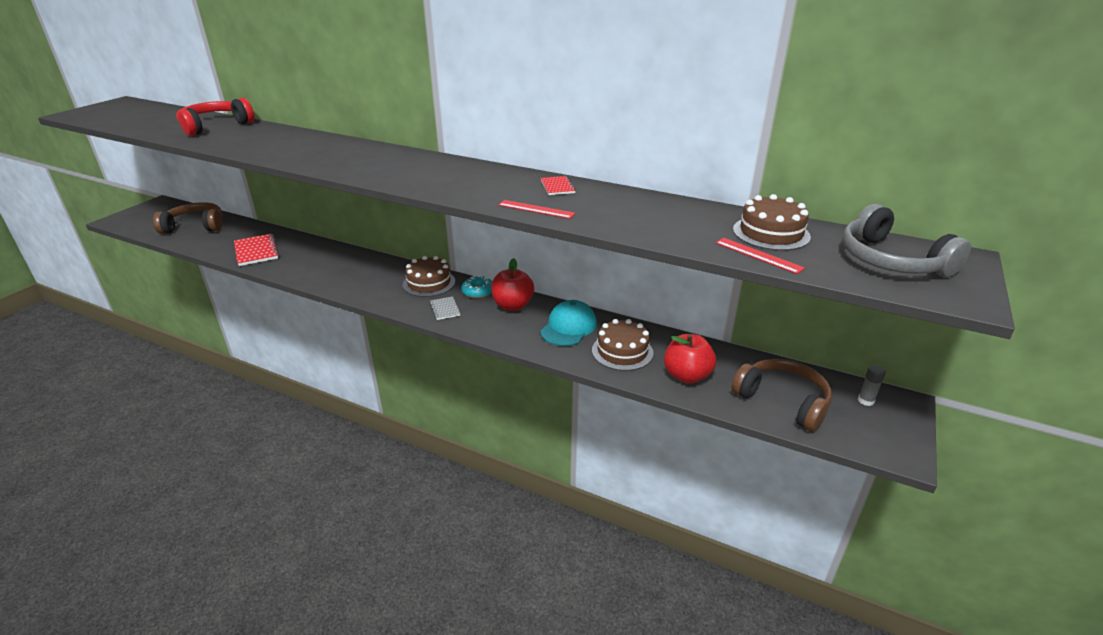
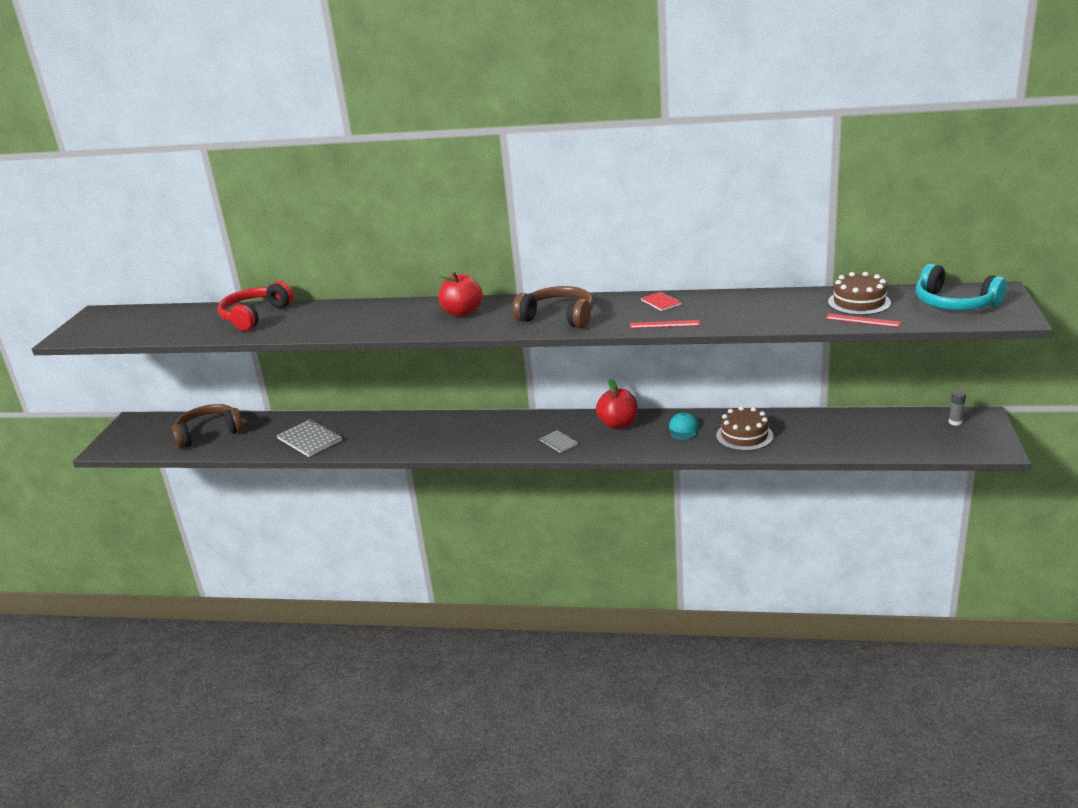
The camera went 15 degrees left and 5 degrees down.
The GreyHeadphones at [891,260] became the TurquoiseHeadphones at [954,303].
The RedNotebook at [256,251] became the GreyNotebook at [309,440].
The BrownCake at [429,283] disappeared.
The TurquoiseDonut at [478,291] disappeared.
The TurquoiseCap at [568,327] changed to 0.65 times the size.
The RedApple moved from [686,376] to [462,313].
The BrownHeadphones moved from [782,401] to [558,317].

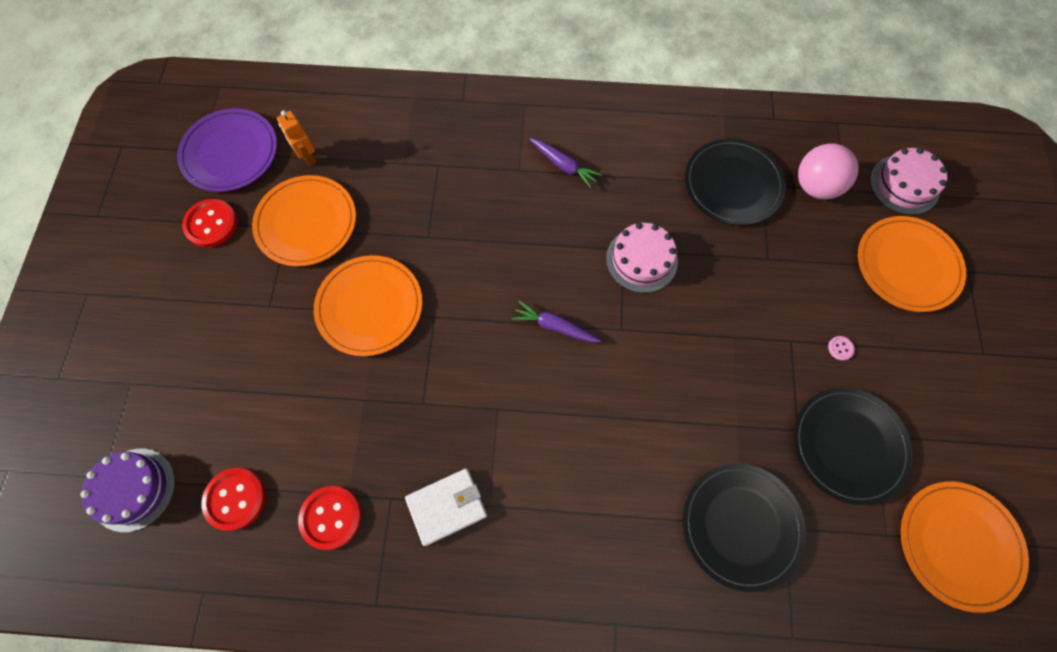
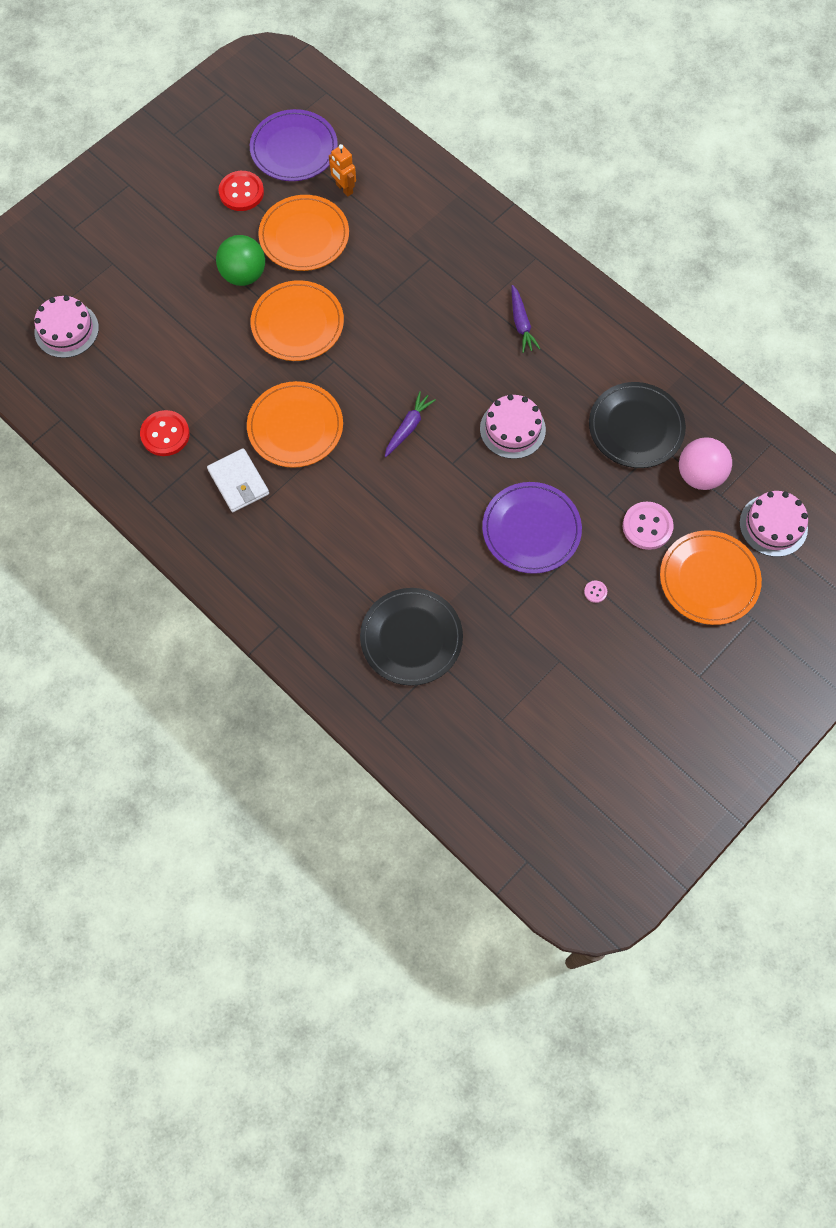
The camera went 40 degrees right and 0 degrees up.
The OrangeRobot at [308,157] turned 45 degrees counterclockwise.
The PurpleCarrot at [554,326] turned 60 degrees clockwise.
The BlackPlate at [848,445] disappeared.
The PurpleCake at [133,489] became the PinkCake at [66,330].
The RedButton at [235,499] disappeared.
The WhiteWallet at [447,507] turned 45 degrees clockwise.
The OrangePlate moved from [958,544] to [295,427].
The GreenBall at [243,275] appeared.
The PurplePlate at [531,529] appeared.
The PinkButton at [647,526] appeared.

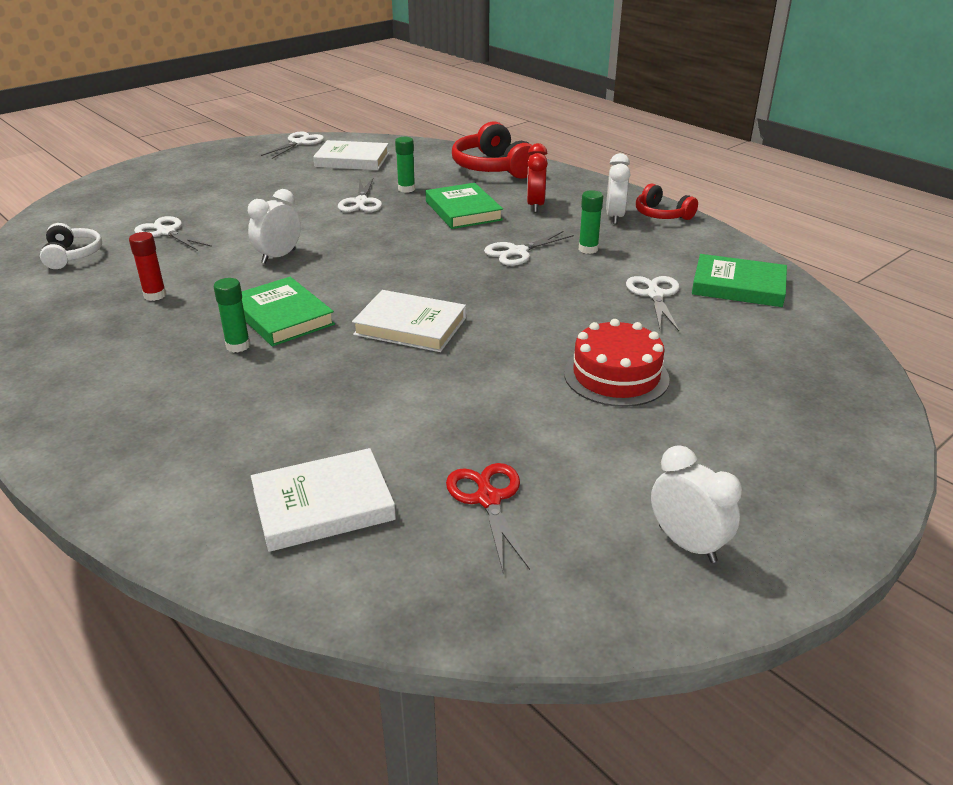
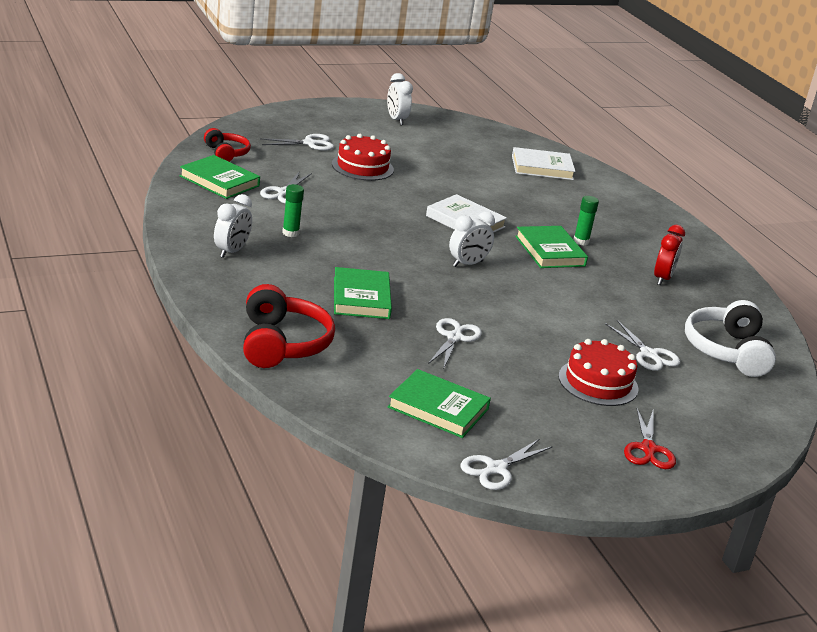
The camera went 165 degrees left and 5 degrees down.
The GreenGlueStick at [406,189] disappeared.
The WhiteBook at [352,160] became the GreenBook at [438,408].
The RedClock moved from [535,205] to [662,278].
The RedHeadphones moved from [661,215] to [226,153].
The WhiteClock moved from [278,256] to [467,264].
The WhiteHeadphones at [72,255] changed to 1.68 times the size.
The WhiteScissors moved from [517,252] to [310,143].
The RedGlueStick at [155,295] disappeared.
The RedScissors moved from [488,498] to [648,449].
The RedCake at [598,382] appeared.

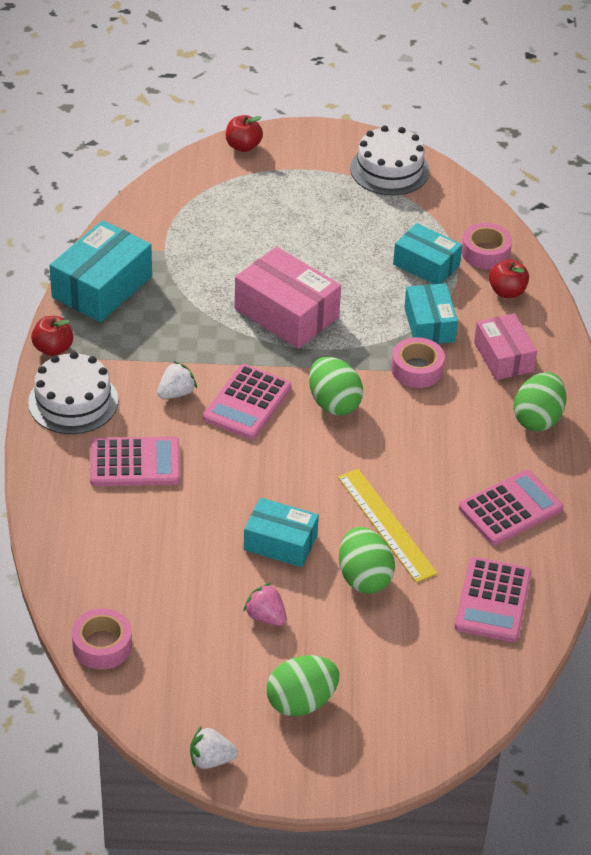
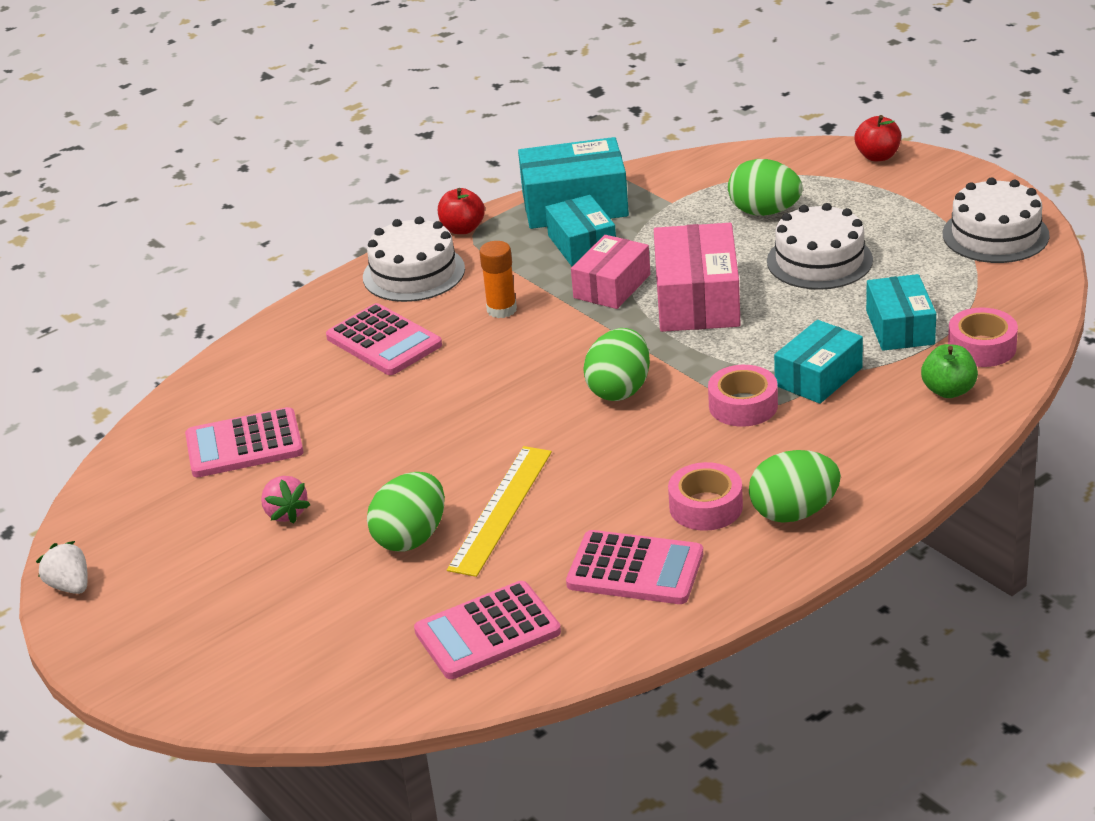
The camera went 55 degrees right and 10 degrees down.
The RedApple at [507,292] became the GreenApple at [948,390].
The PinkBox moved from [503,357] to [612,286].
The WhiteStrawberry at [176,393] was replaced by the OrangeGlueStick at [501,310].
The PinkCalculator moved from [247,403] to [244,444].
The TurquoiseBox moved from [280,542] to [582,245].
The PinkStrawberry at [266,616] turned 150 degrees clockwise.
The PinkTape moved from [102,645] to [706,507].
The GreenEgg moved from [301,702] to [764,212].
The WhiteCake at [819,260] appeared.

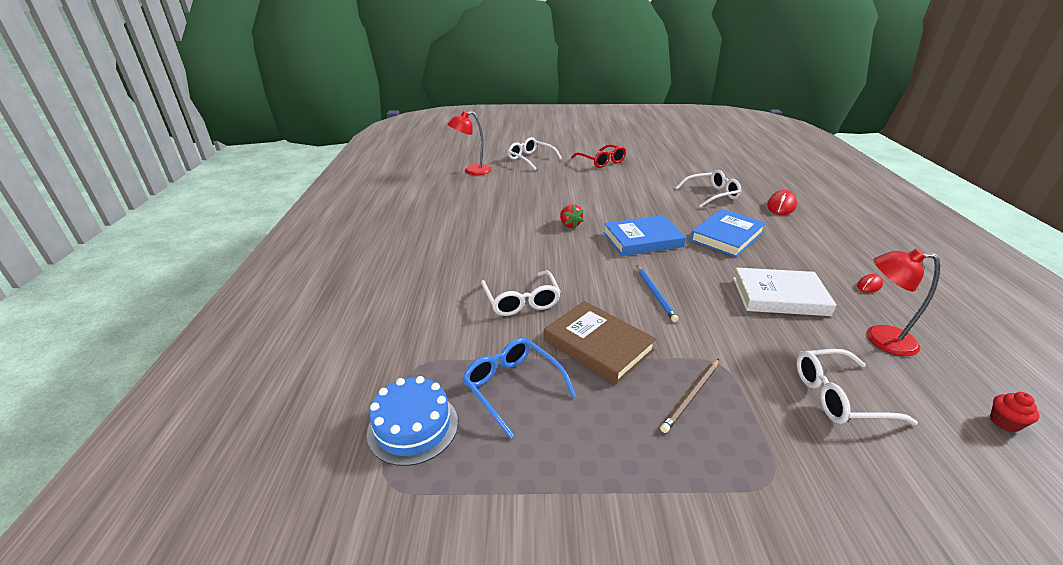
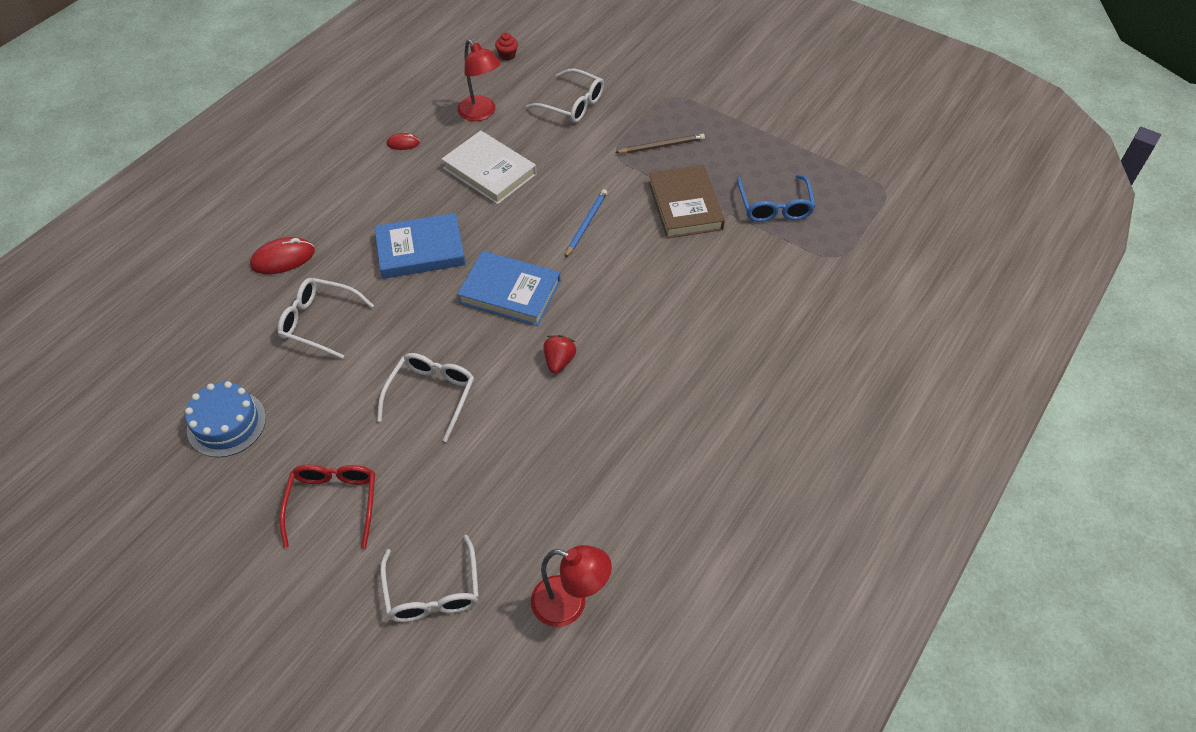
The camera went 145 degrees left and 20 degrees up.
The WhiteGlasses moved from [521,300] to [431,395].
The BlueCake moved from [413,427] to [226,424].

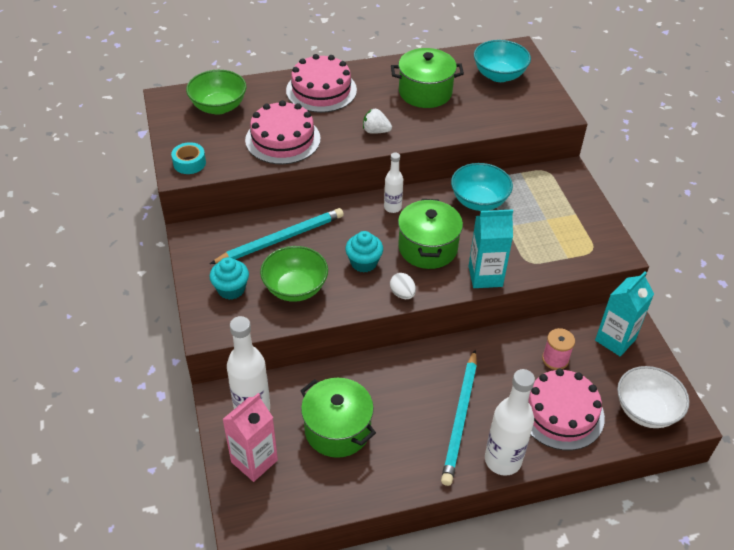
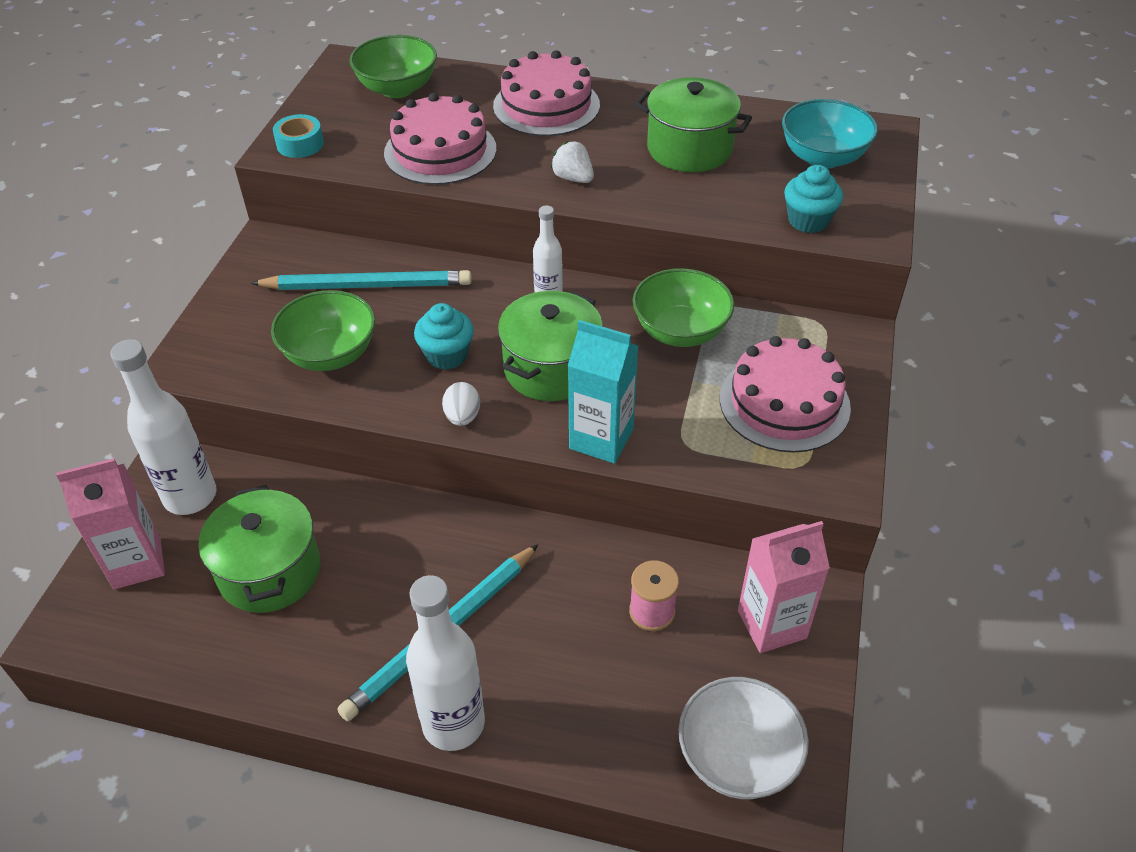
The camera went 30 degrees right and 0 degrees up.
The TurquoiseBowl at [479,201] became the GreenBowl at [680,331].
The TurquoiseCupcake moved from [231,289] to [808,221].
The TurquoiseCarton at [615,340] became the PinkCarton at [772,624].
The PinkCake moved from [561,413] to [784,403].

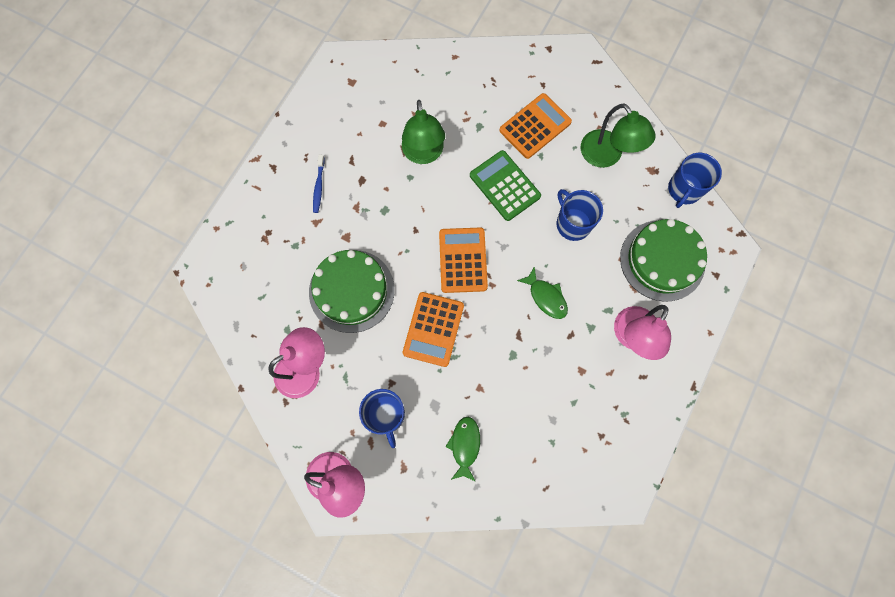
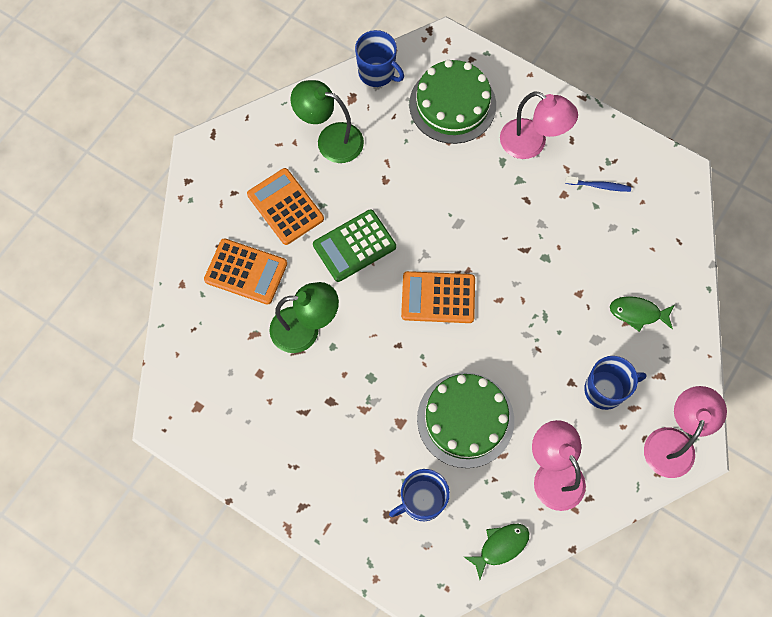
The camera went 85 degrees left and 5 degrees down.
The GreenLamp at [606,156] turned 135 degrees counterclockwise.
The BlueToothbrush moved from [319,186] to [599,186].
The BlueMug moved from [572,224] to [422,501].
The GreenFish moved from [546,297] to [500,546].
The OrangeCalculator moved from [433,329] to [246,272].

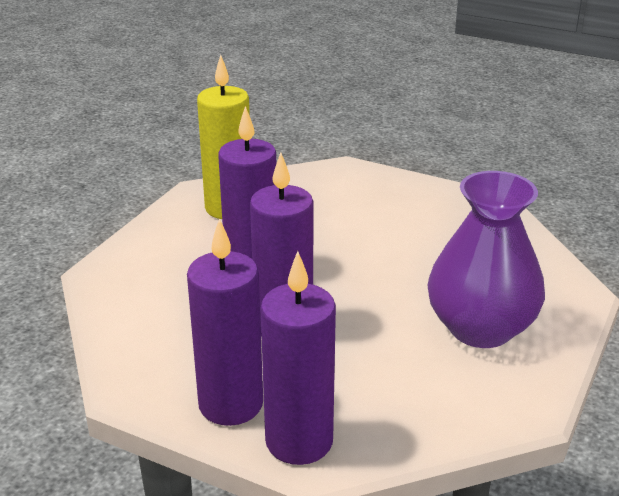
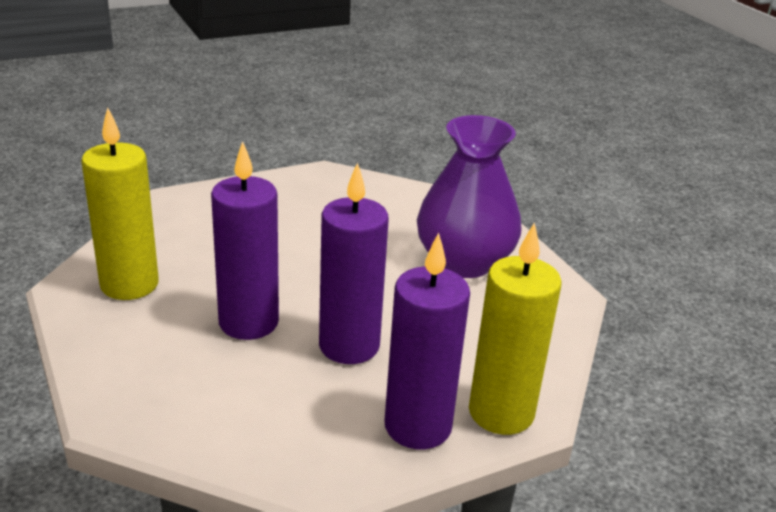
The camera went 55 degrees left and 0 degrees up.
The PurpleCandle at [299,441] became the YellowCandle at [501,412].

